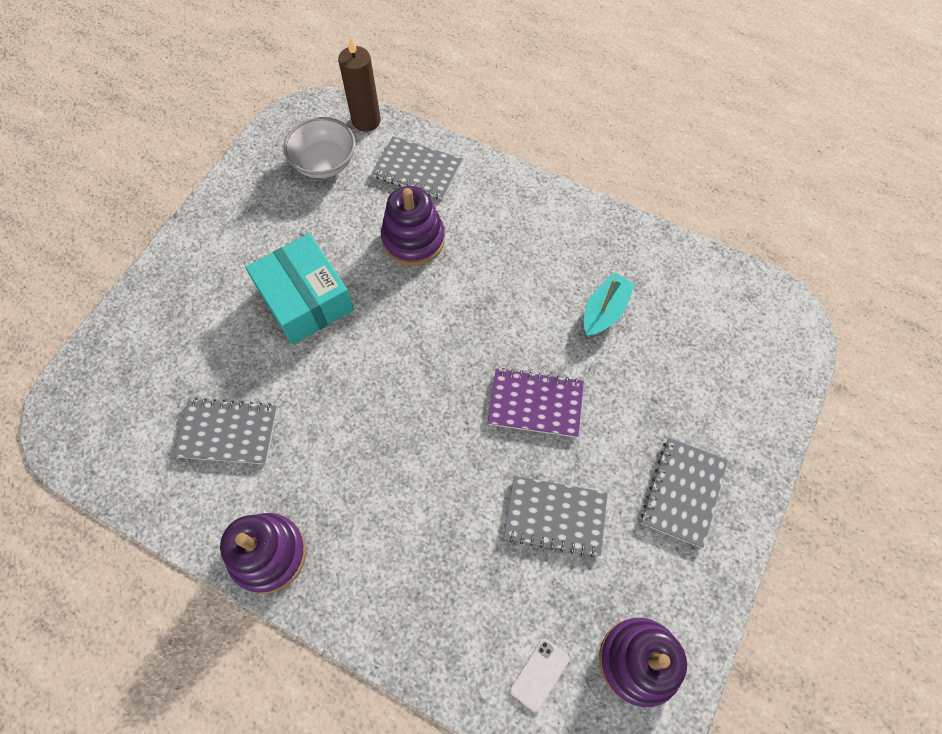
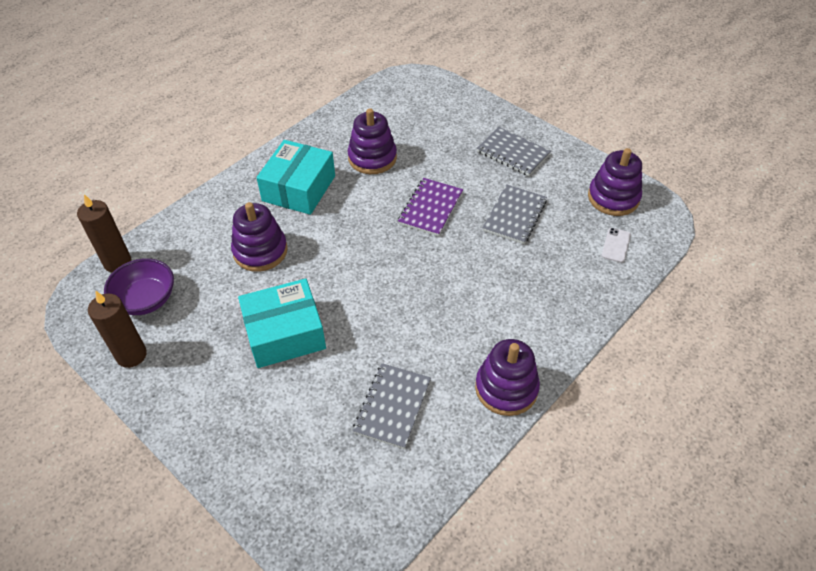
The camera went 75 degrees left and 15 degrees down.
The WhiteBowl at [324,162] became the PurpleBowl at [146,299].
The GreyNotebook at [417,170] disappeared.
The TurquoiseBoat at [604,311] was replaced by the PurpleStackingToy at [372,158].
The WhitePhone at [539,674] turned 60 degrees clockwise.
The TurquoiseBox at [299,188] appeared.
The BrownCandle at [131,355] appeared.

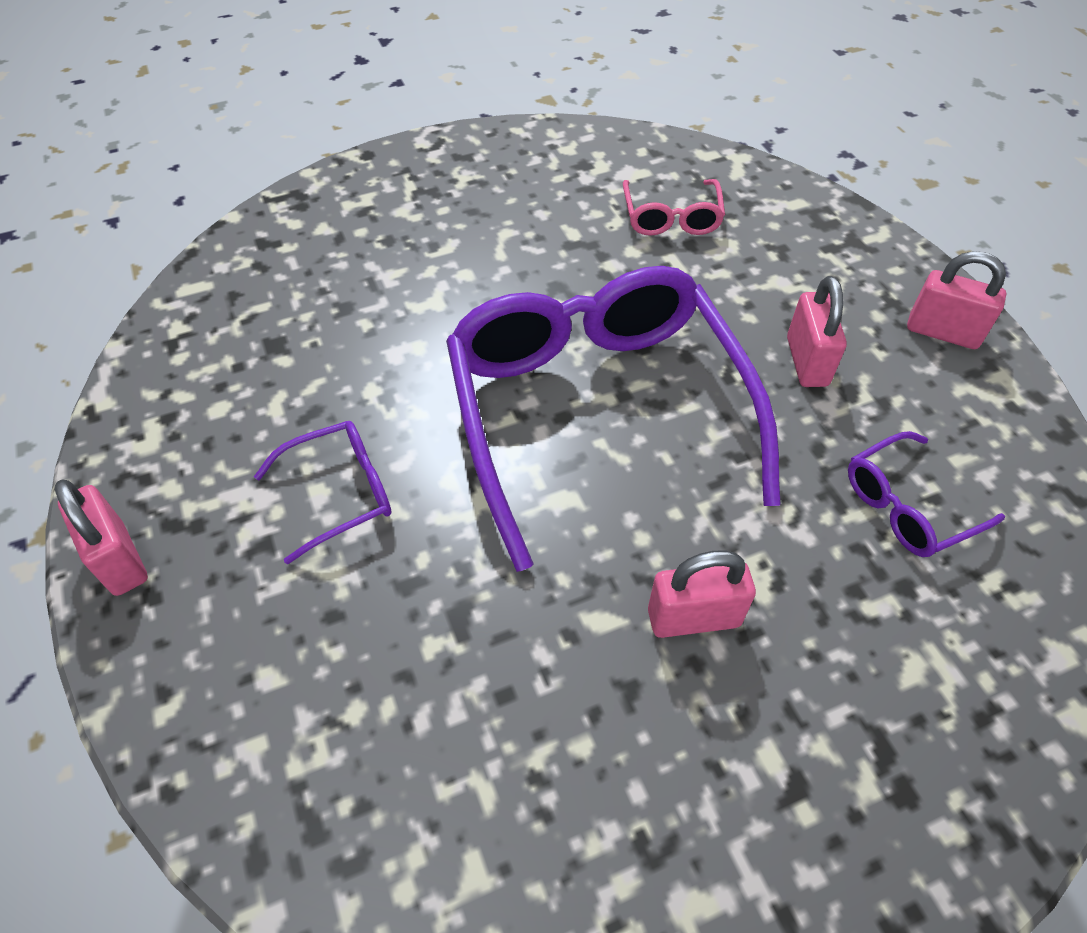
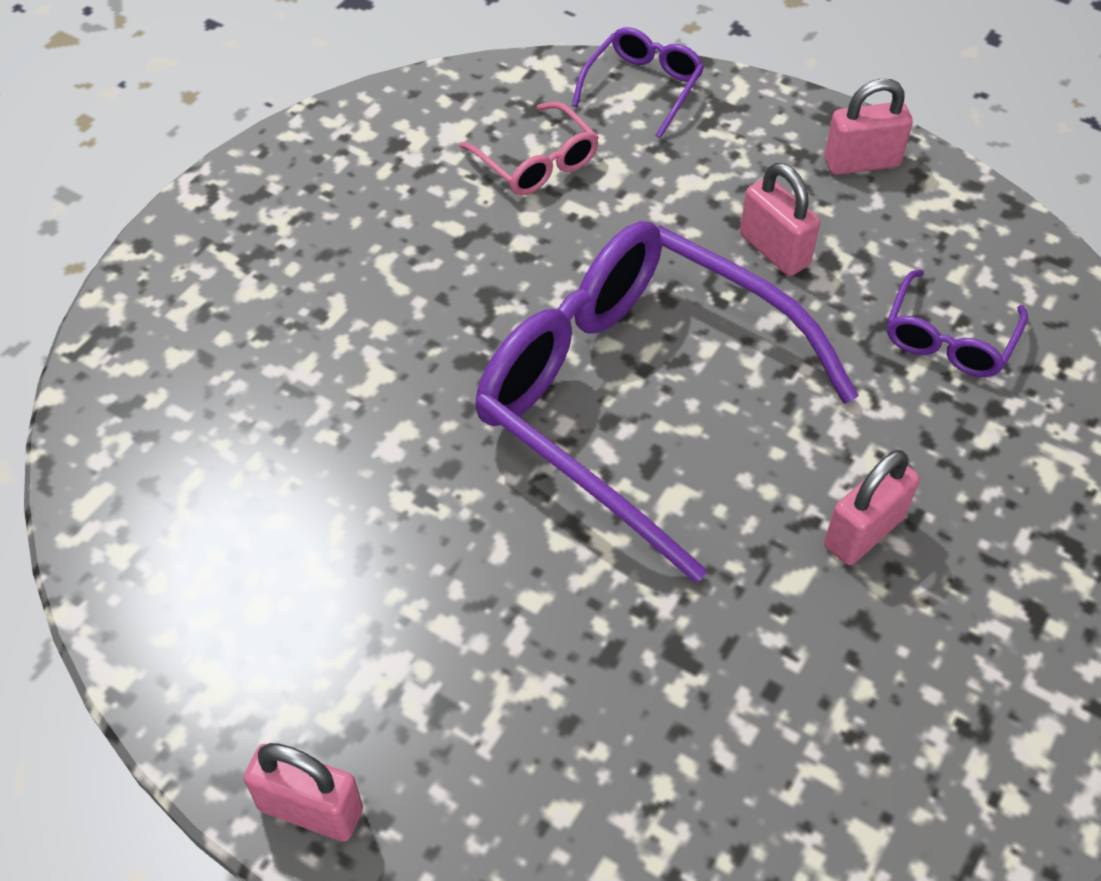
The camera went 35 degrees left and 0 degrees up.
The PurpleGlasses moved from [340,493] to [643,87].

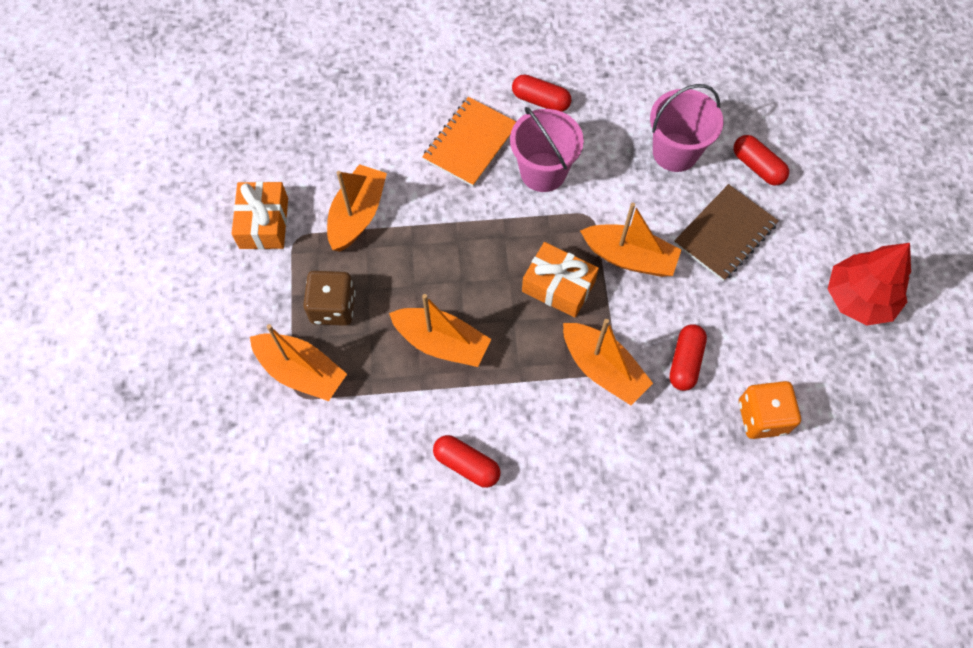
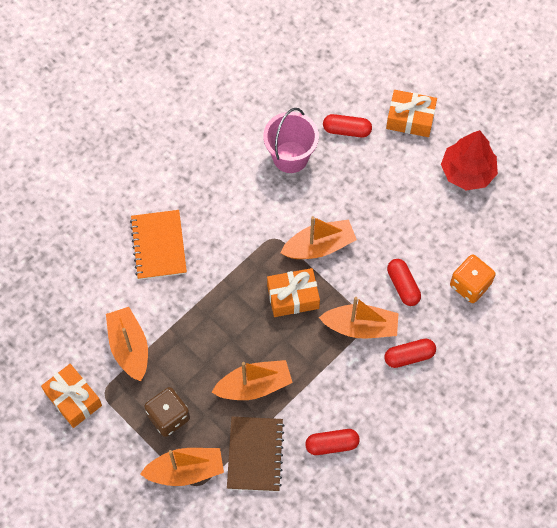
The camera went 40 degrees left and 0 degrees up.
The RedCapsule moved from [540,101] to [409,356].
The PinkBucket at [543,172] disappeared.
The BrownNotebook moved from [725,234] to [255,454].
The OrangeGift at [410,119] appeared.

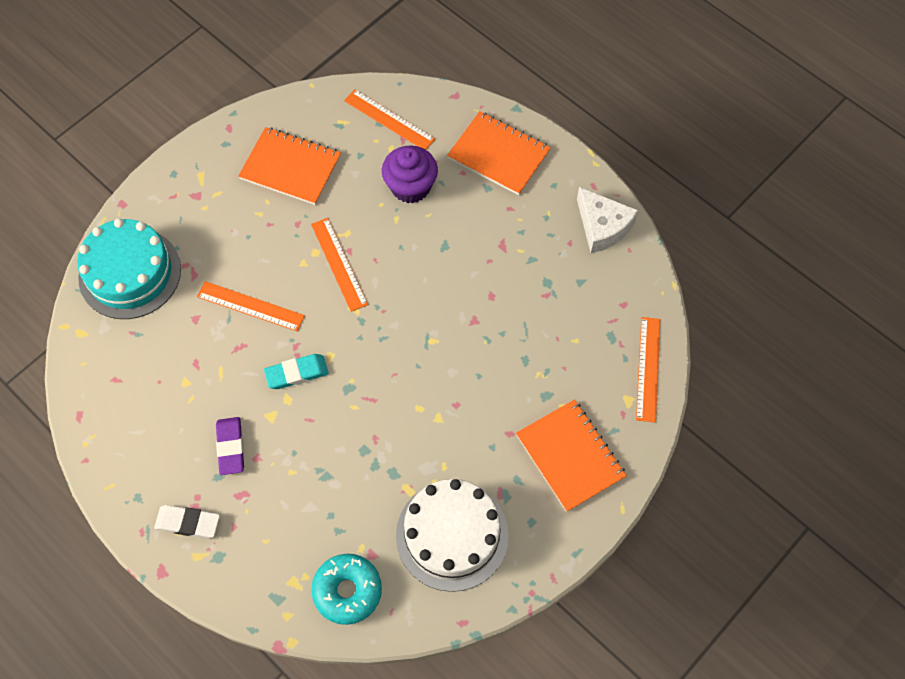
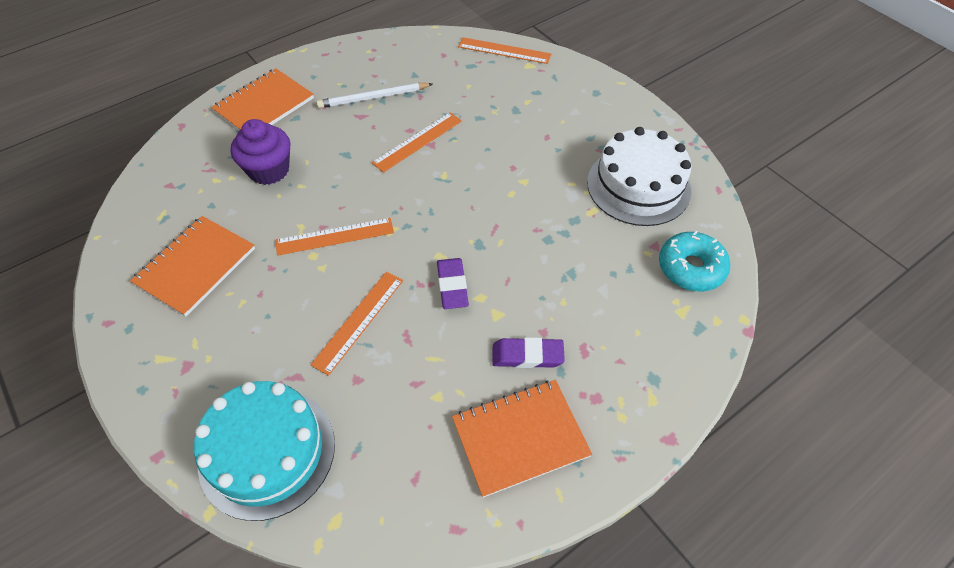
The camera went 80 degrees left and 10 degrees down.
The OrangeRuler moved from [389,120] to [418,142].
The WhiteCheese at [602,227] disappeared.
The TurquoiseEraser at [297,373] became the PurpleEraser at [452,286].
The OrangeNotebook moved from [570,456] to [520,438].
The WhiteEraser at [188,523] disappeared.
The WhitePencil at [373,98] appeared.

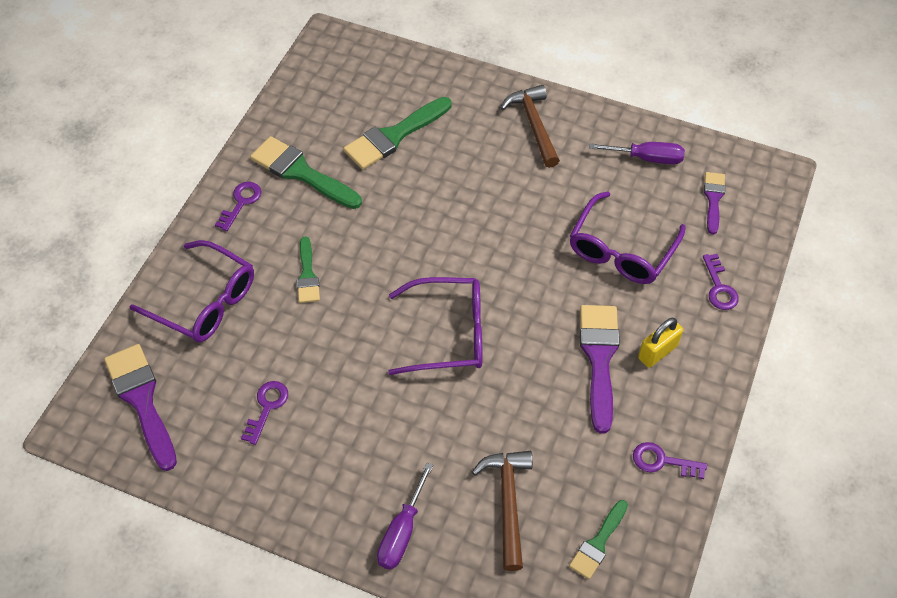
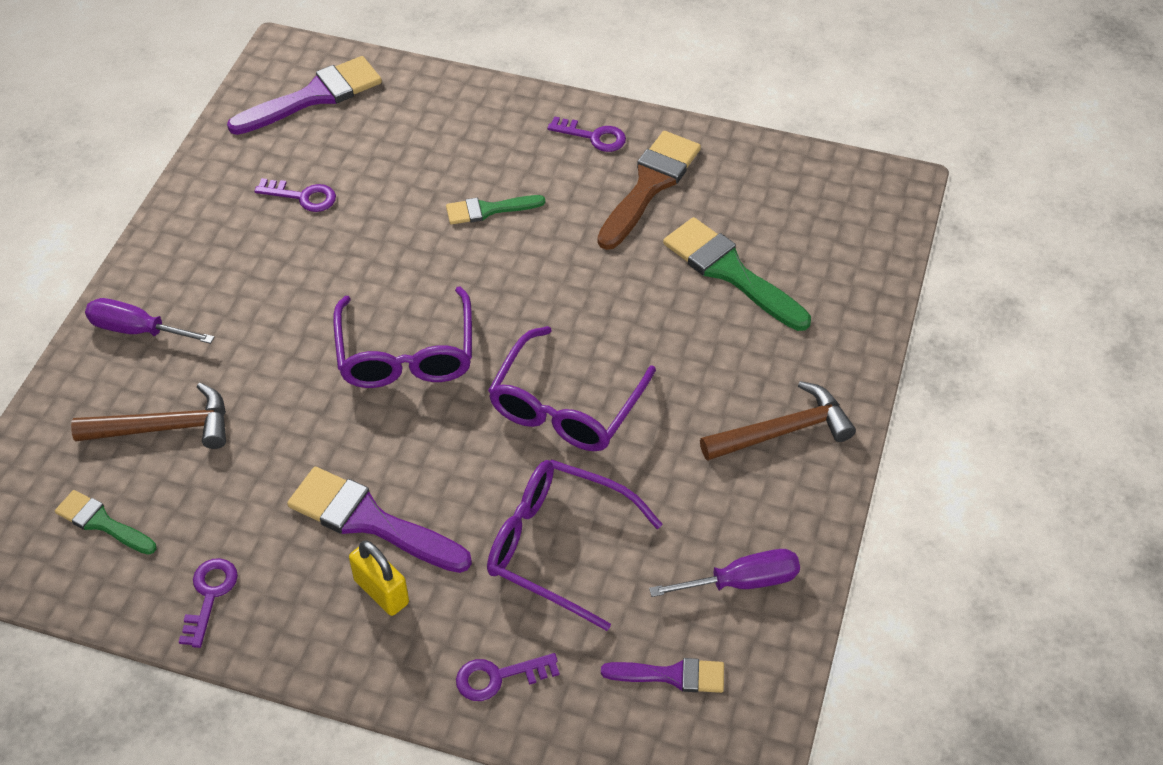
The camera went 85 degrees right and 5 degrees down.
The GreenBrush at [301,172] became the BrownBrush at [650,185].
The PurpleScrewdriver at [647,158] turned 105 degrees counterclockwise.
The PurpleGlasses moved from [204,301] to [566,405].
The PurpleBrush at [599,358] turned 150 degrees counterclockwise.

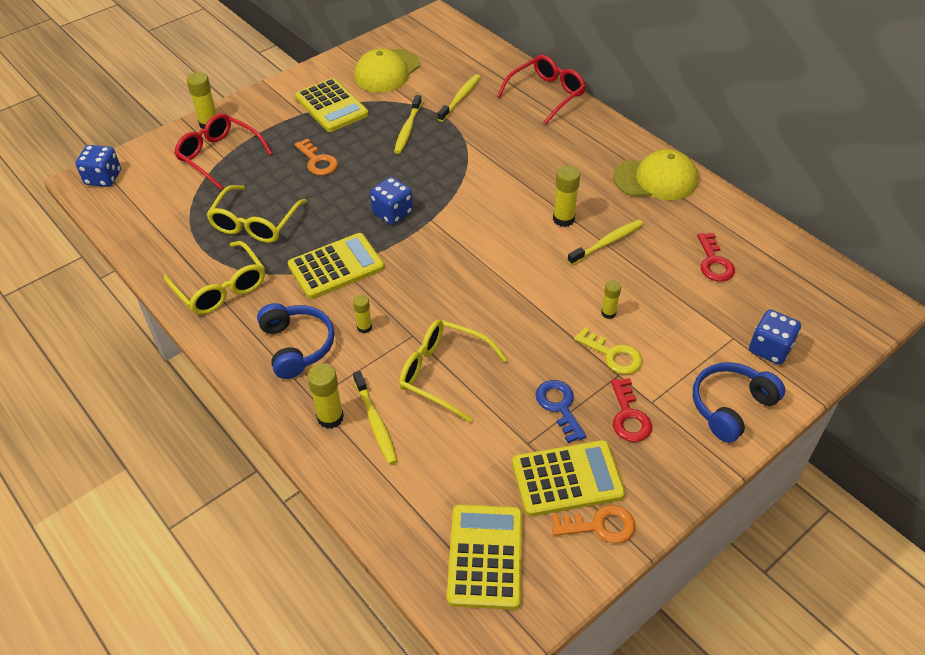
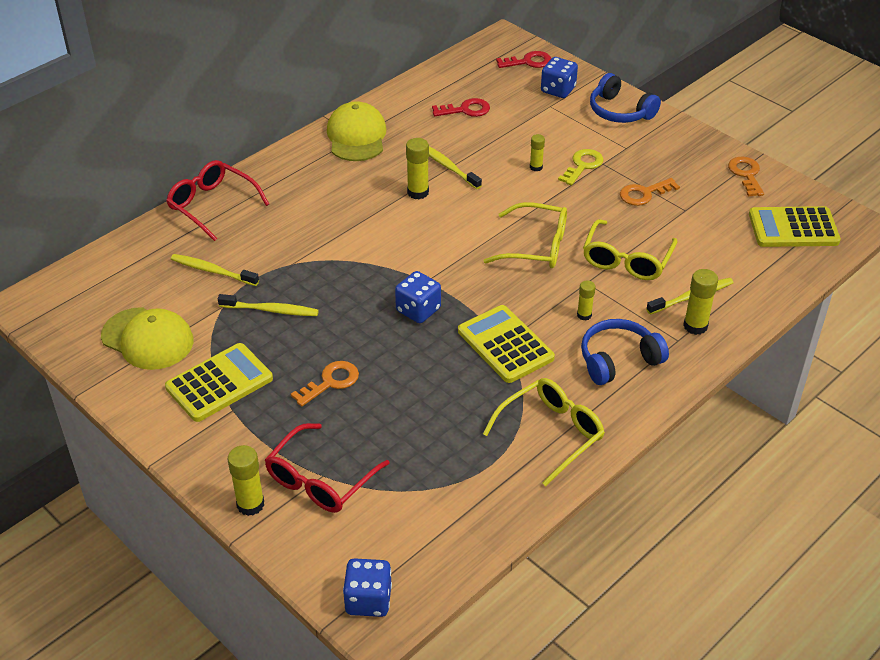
The camera went 95 degrees left and 5 degrees down.
The YellowGlasses moved from [255,223] to [536,246].
The RedKey moved from [629,416] to [528,62].
The BlueKey at [559,406] became the OrangeKey at [644,194].
The YellowCalculator at [567,479] disappeared.

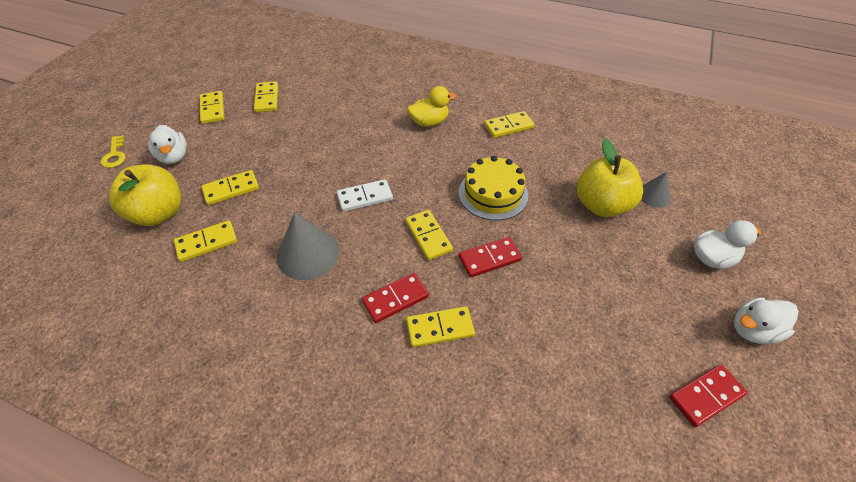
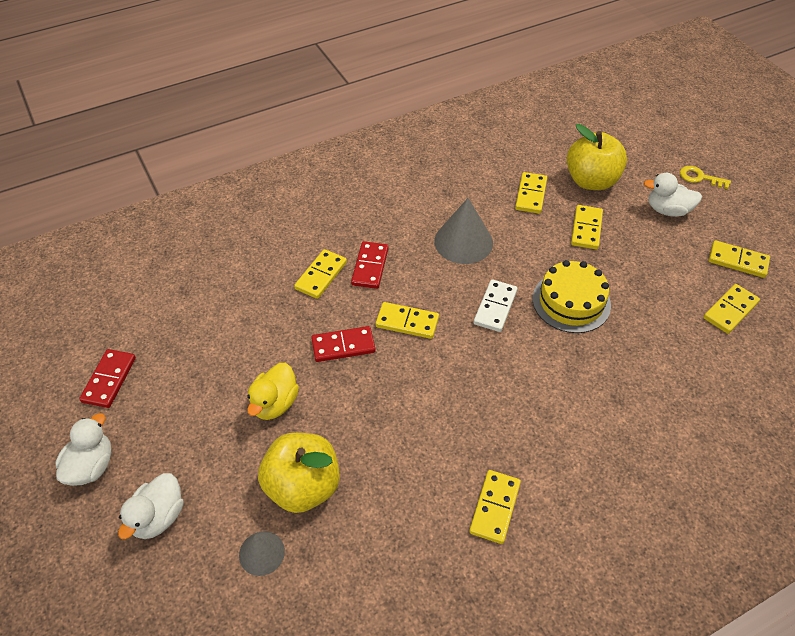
The camera went 130 degrees right and 0 degrees up.
The YellowDomino at [267,99] turned 75 degrees counterclockwise.
The YellowDuck moved from [429,122] to [275,403].
The YellowCake moved from [493,194] to [571,302].
The RedDomino at [489,258] turned 60 degrees clockwise.

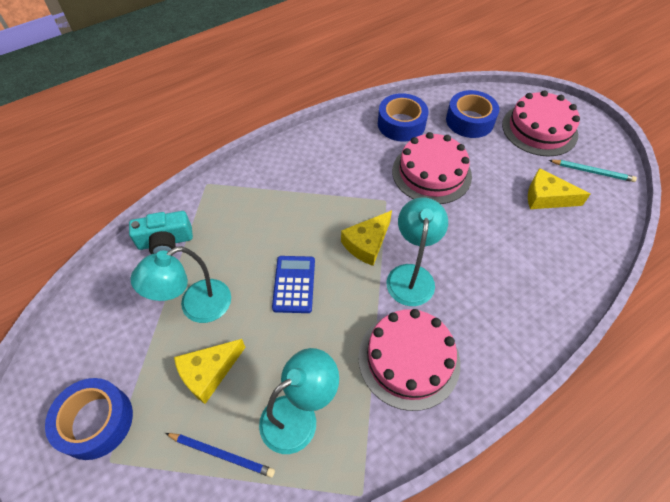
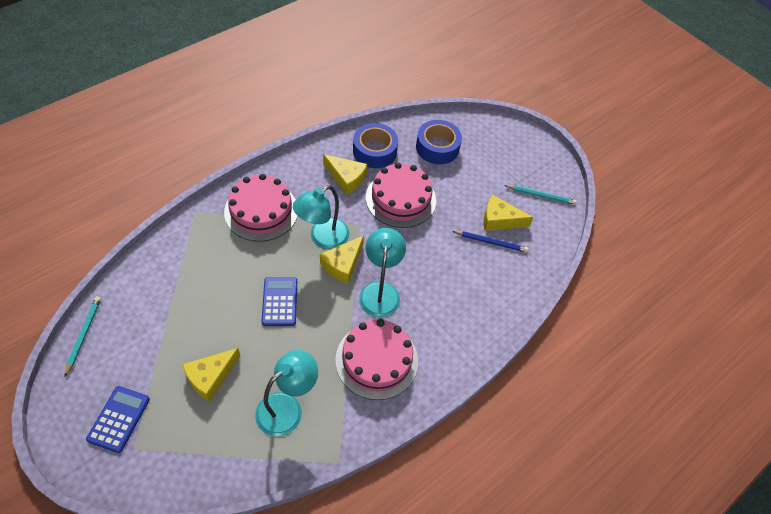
The camera went 10 degrees left and 0 degrees up.
The PinkCake moved from [539,129] to [261,211].
The TurquoiseCamera at [165,242] disappeared.
The TurquoiseLamp moved from [196,307] to [323,238].
The BlueTape at [96,421] was replaced by the BlueCalculator at [119,419].
The BluePencil moved from [222,454] to [491,242].
The YellowCheese at [346,178] appeared.
The TurquoisePencil at [83,335] appeared.

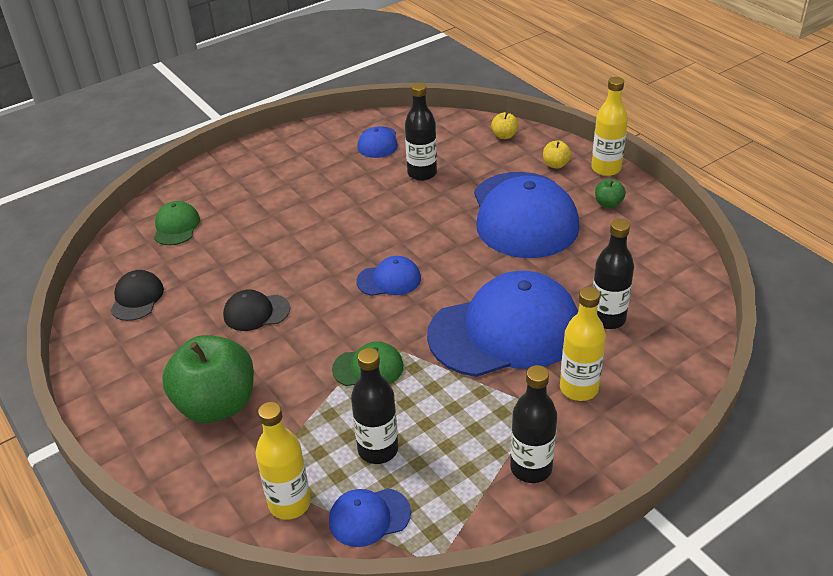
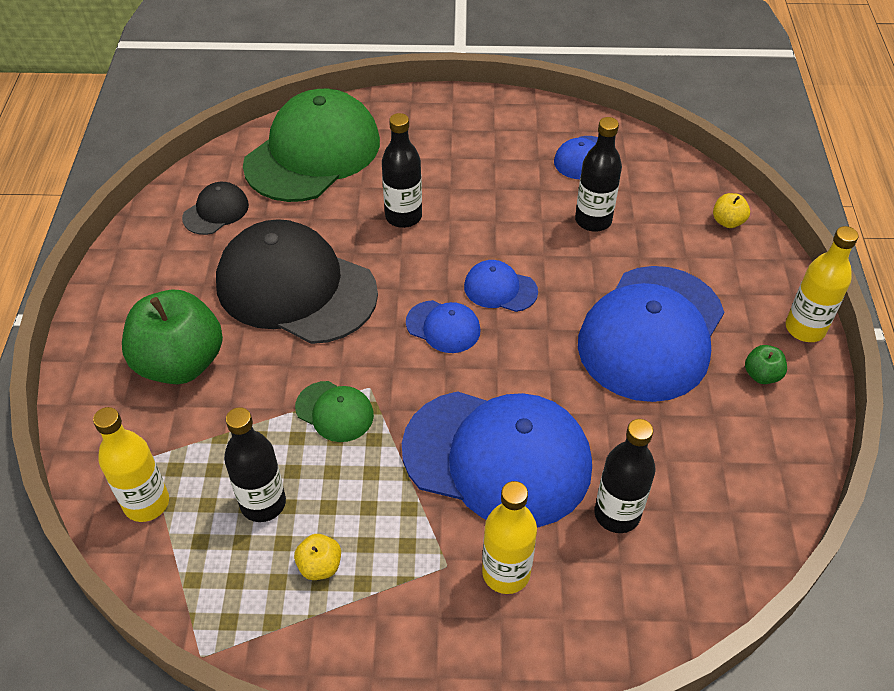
The camera went 35 degrees right and 10 degrees up.
The YellowApple moved from [555,164] to [320,566].
The GreenCap at [176,226] changed to 2.25 times the size.
The BlackCap at [256,312] changed to 2.25 times the size.
The BlackBottle moved from [531,468] to [403,216].
The BlueCap moved from [369,517] to [500,289].

